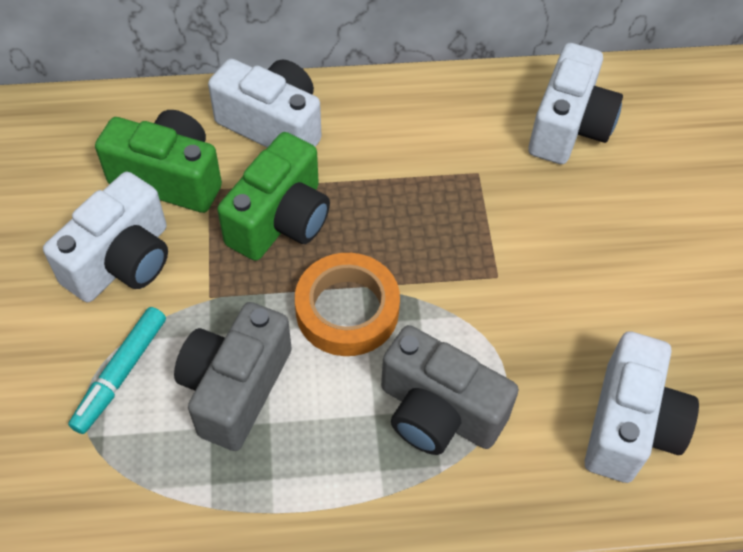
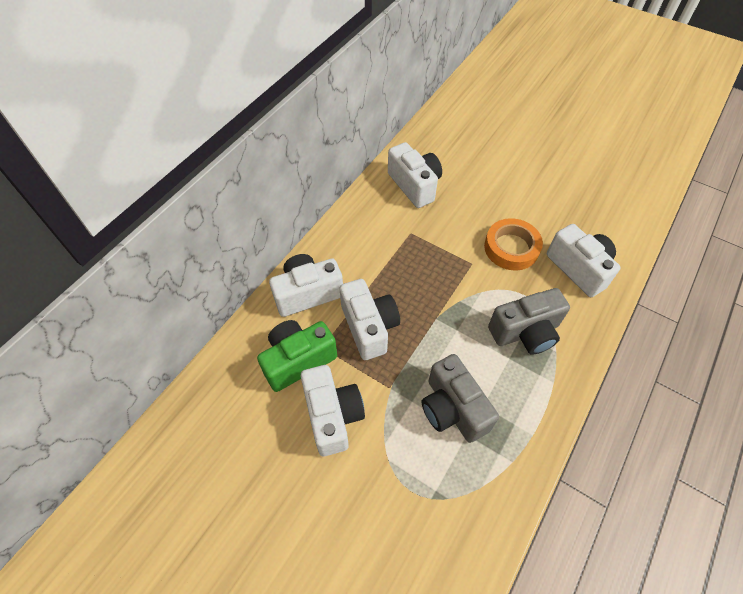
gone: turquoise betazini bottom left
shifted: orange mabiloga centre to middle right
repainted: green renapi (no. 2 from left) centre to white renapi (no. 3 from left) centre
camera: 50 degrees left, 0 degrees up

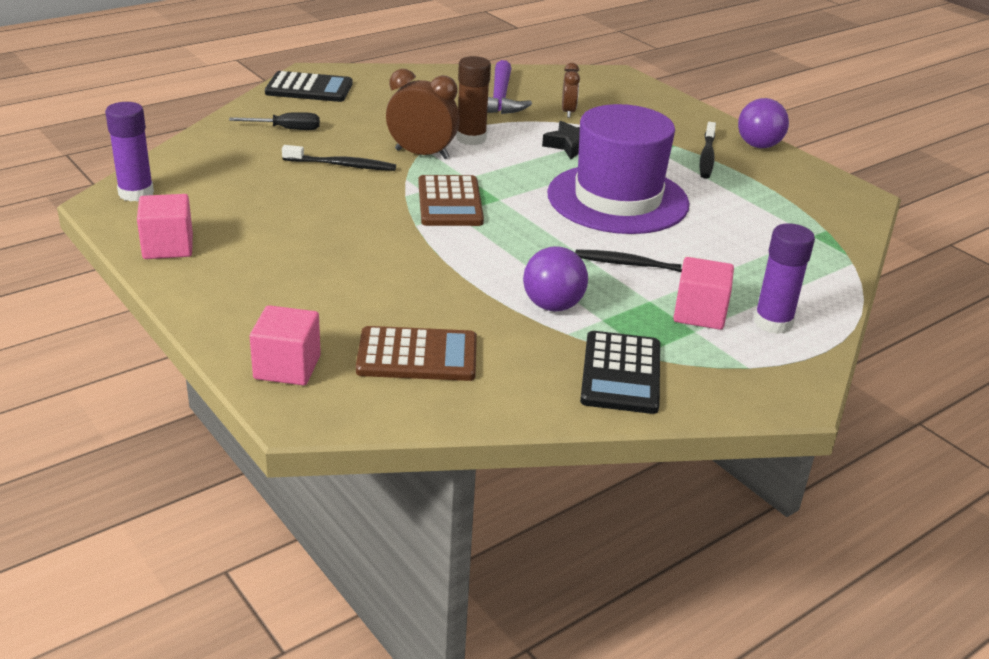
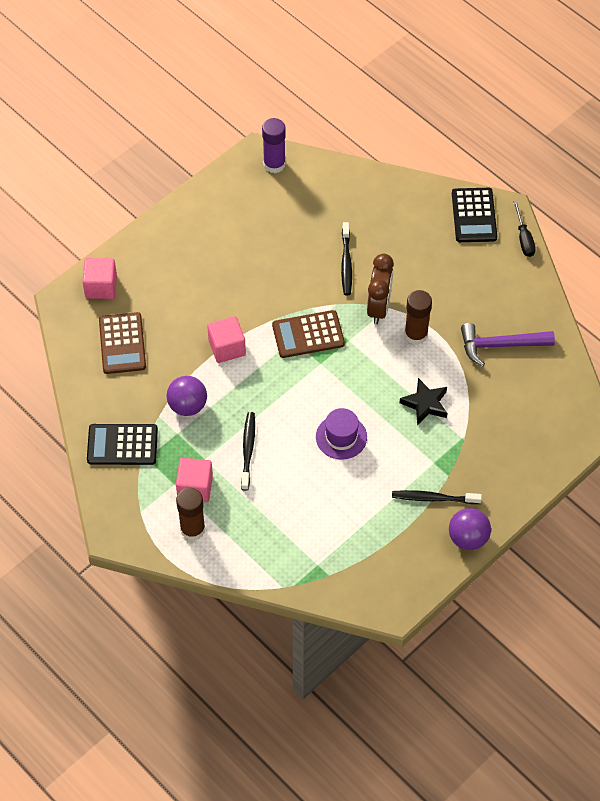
gone: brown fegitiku (no. 2 from left) top centre
shifted: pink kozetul (no. 1 from left in the first image) middle left to pink kozetul (no. 3 from left) centre; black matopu top left to top right
repainted: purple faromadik (no. 2 from left) middle right to brown faromadik (no. 1 from left) middle left
scaled: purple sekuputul top centre = centre x0.49
camera: 85 degrees right, 25 degrees up

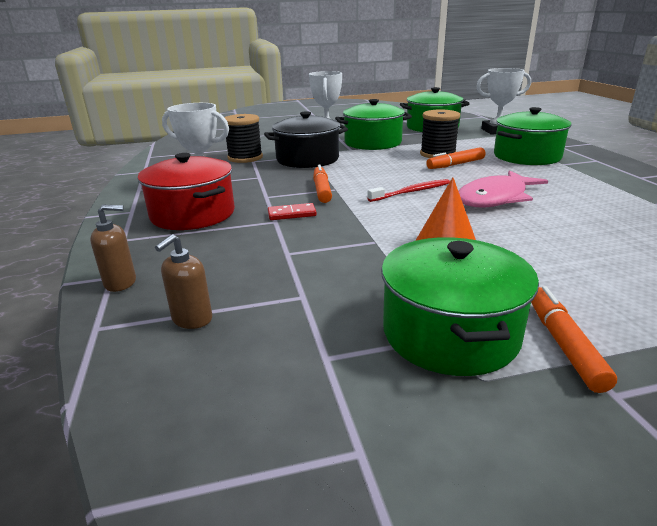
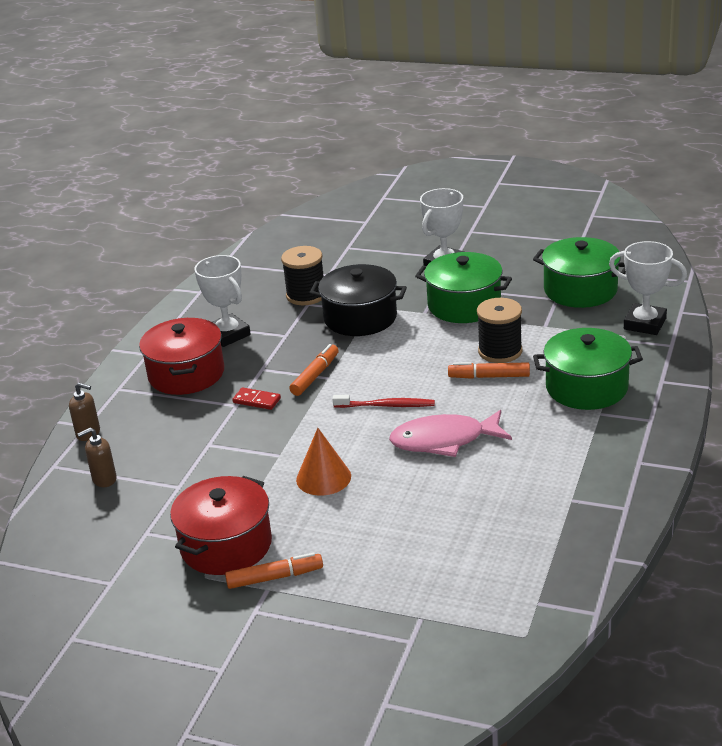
repainted: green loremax (no. 3 from left) middle right to red loremax (no. 2 from left) bottom left
rotated: orange betazini (no. 3 from left in the first image) middle right = bottom centre 45 degrees clockwise
camera: 35 degrees right, 5 degrees up

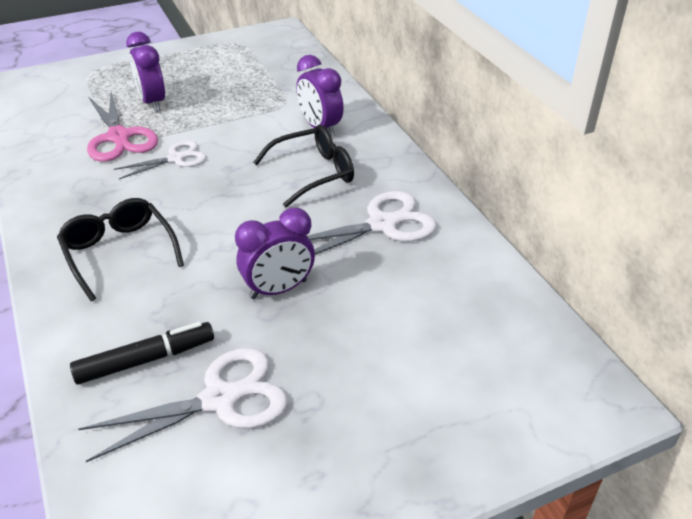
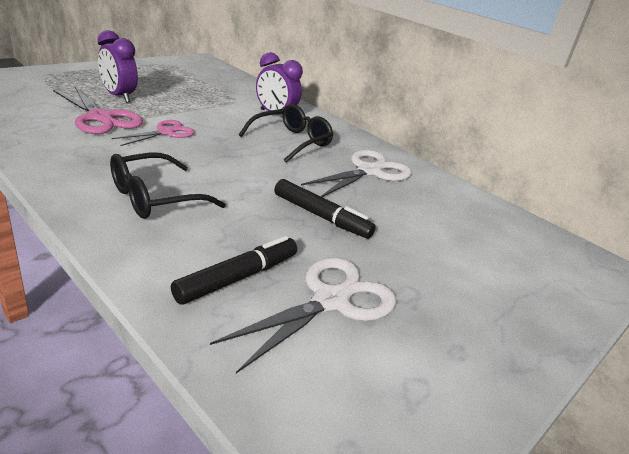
swapped: purple fegitiku (no. 2 from left) centre to black betazini (no. 2 from left) centre
repainted: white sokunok (no. 1 from left) top left to pink sokunok (no. 2 from left) top left
rotated: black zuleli (no. 1 from left) middle left = middle left 75 degrees counterclockwise
camera: 25 degrees left, 10 degrees down

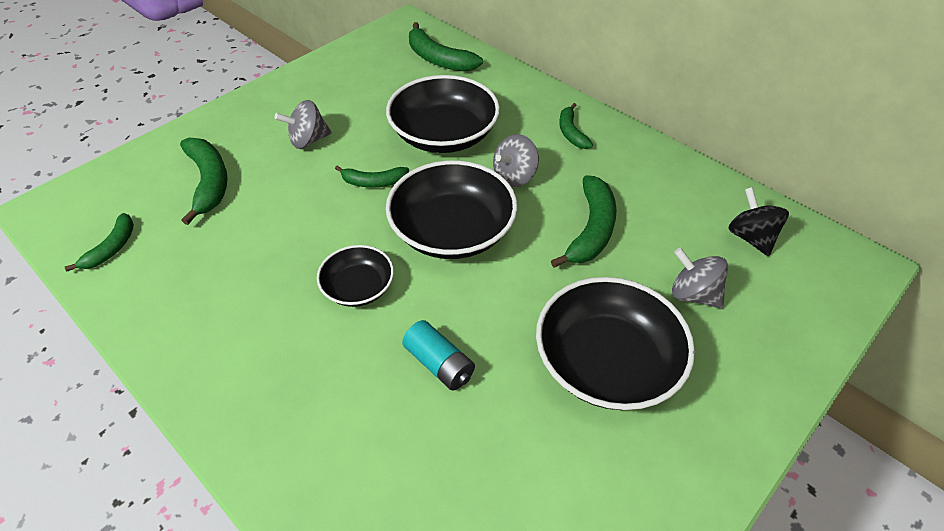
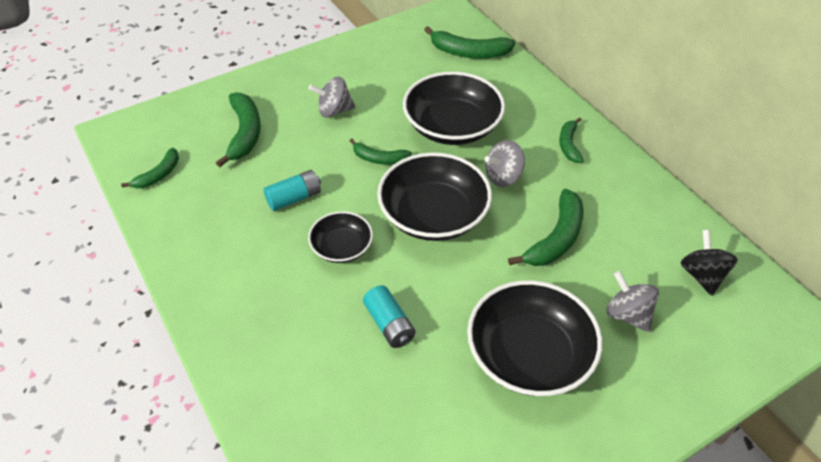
new: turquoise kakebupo (no. 1 from left) centre
rotated: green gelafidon (no. 4 from left) top centre = top centre 45 degrees counterclockwise
camera: 15 degrees right, 0 degrees up

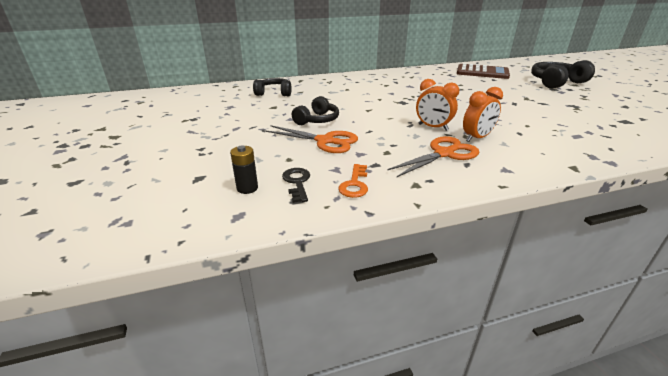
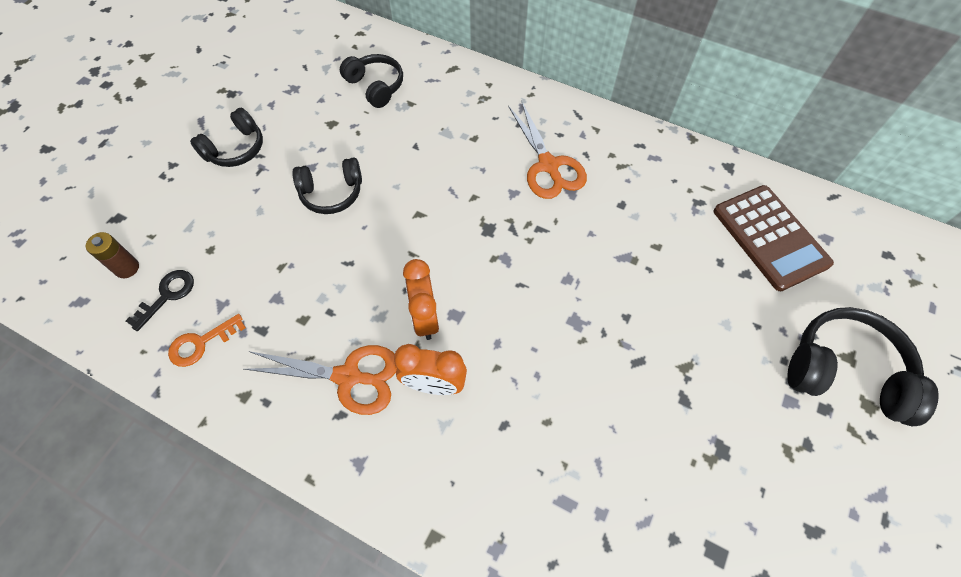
new: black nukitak (no. 1 from left) top left
shifted: orange sokunok (no. 1 from left in the first image) centre to orange sokunok (no. 2 from left) top centre
repainted: black kakebupo centre to brown kakebupo middle left
camera: 45 degrees right, 30 degrees up

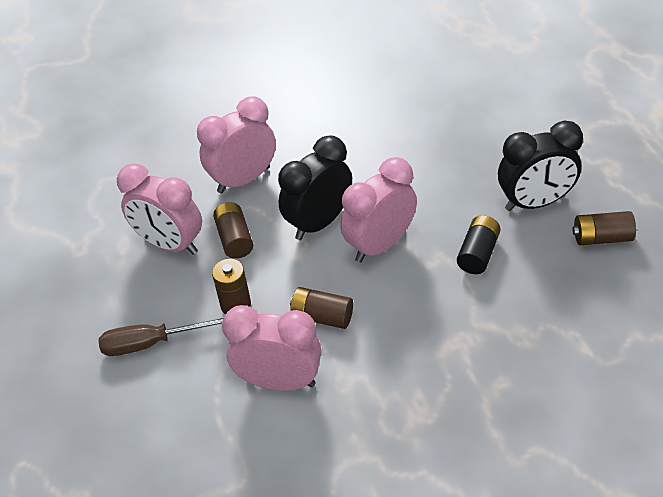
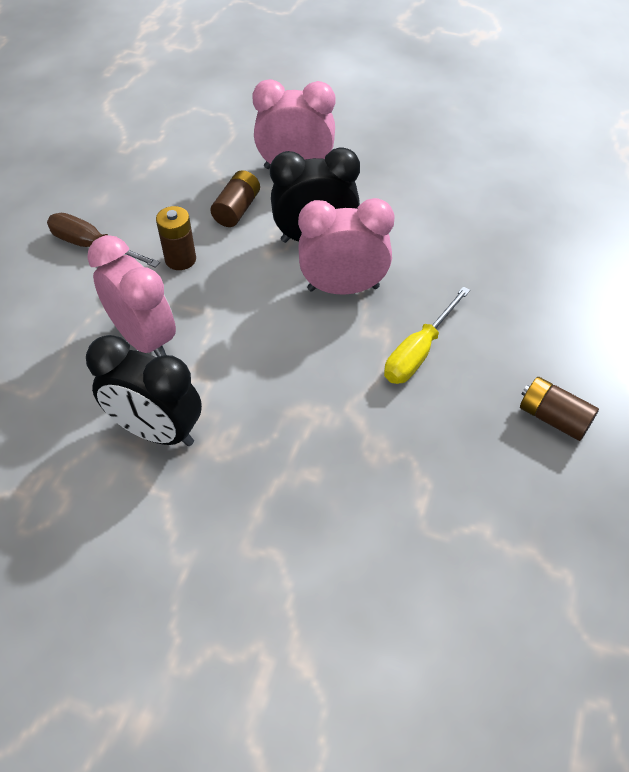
gone: pink fegitiku (no. 1 from left) middle left; brown kakebupo (no. 3 from left) centre
shifted: black fegitiku (no. 2 from left in the first image) middle right to black fegitiku (no. 1 from left) middle left
swapped: black kakebupo middle right to yellow matopu middle right
camera: 35 degrees right, 5 degrees up

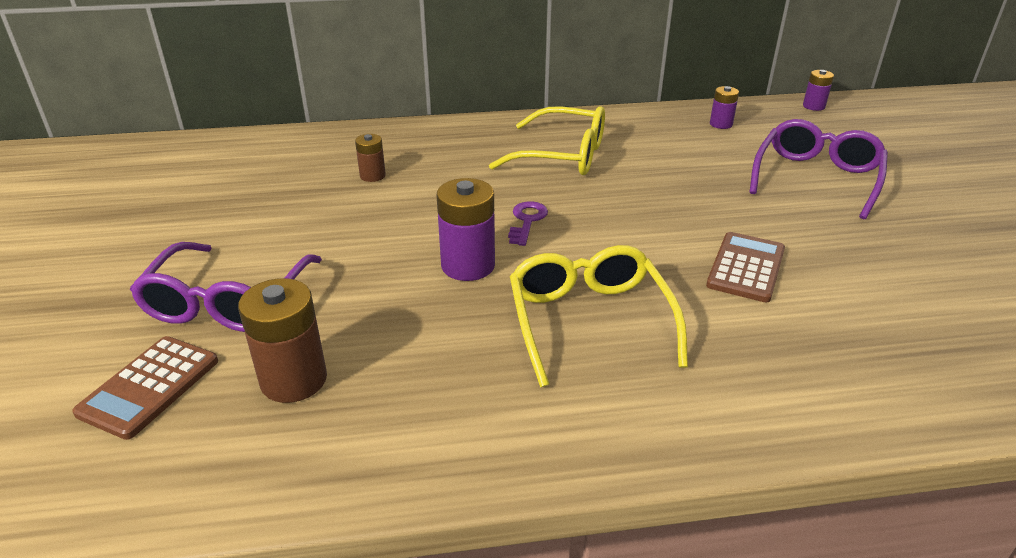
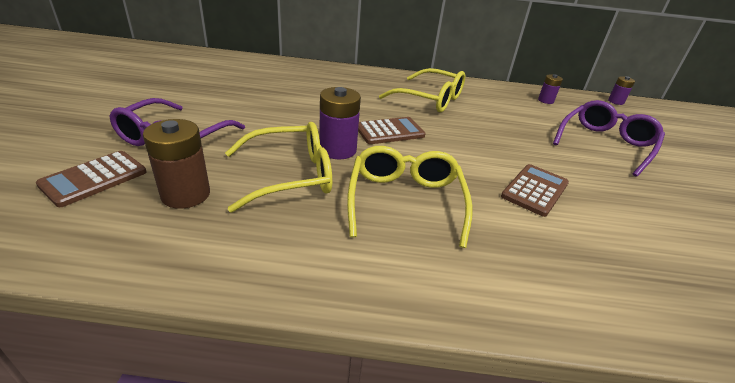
gone: brown kakebupo (no. 2 from left) top centre
new: yellow zuleli (no. 1 from left) centre
swapped: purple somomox centre to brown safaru (no. 2 from left) centre
camera: 10 degrees right, 0 degrees up

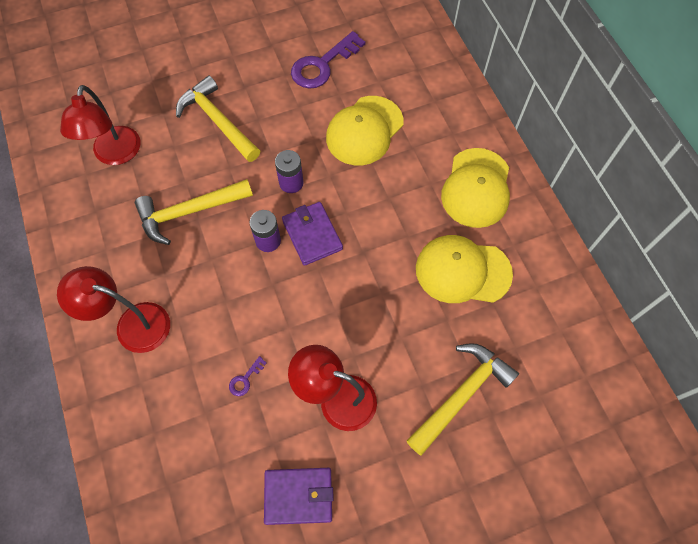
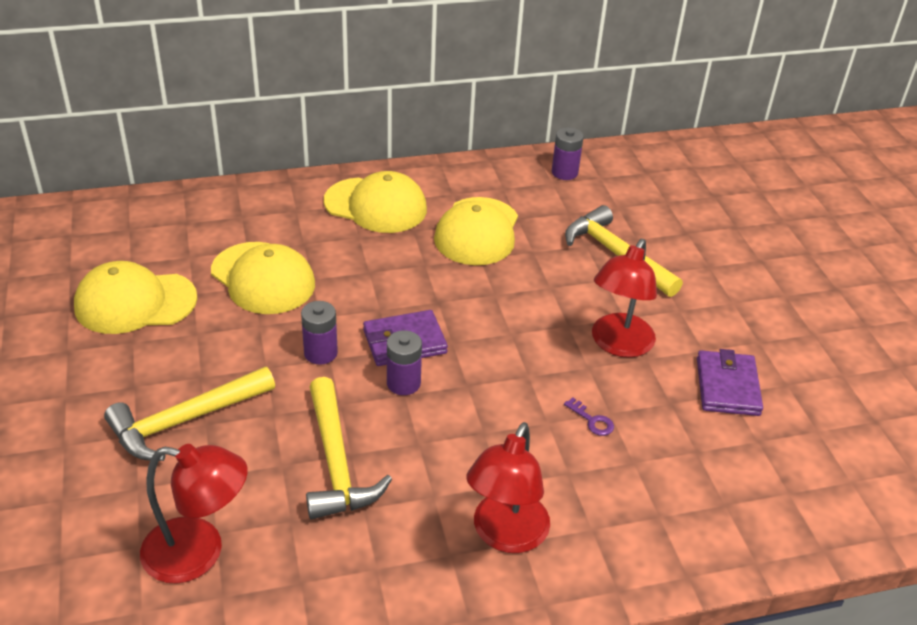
new: purple kakebupo (no. 3 from left) top centre
swapped: purple somomox (no. 2 from left) top centre to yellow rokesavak (no. 1 from left) middle left
camera: 85 degrees left, 25 degrees down

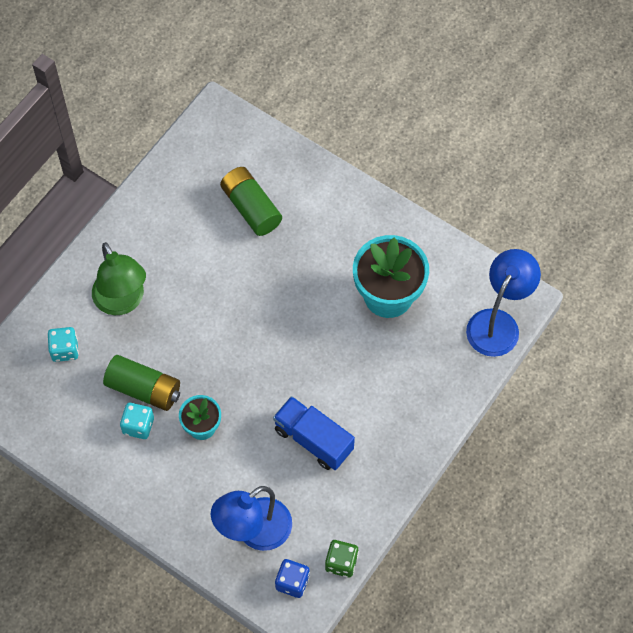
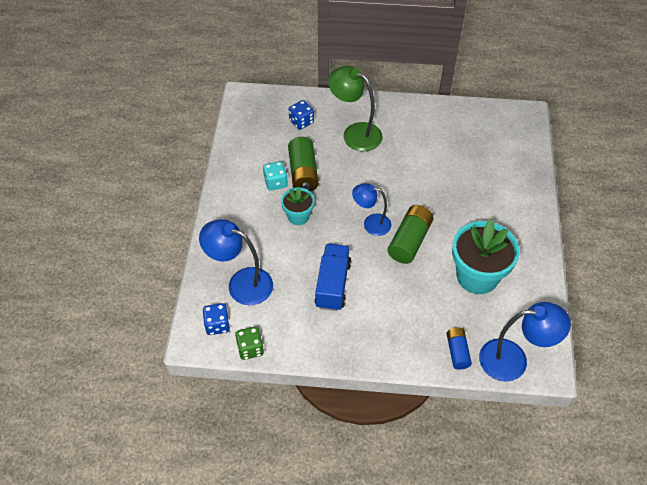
new: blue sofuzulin (no. 2 from left) centre; blue kakebupo bottom right
shifted: green kakebupo (no. 2 from left) top centre to centre
repainted: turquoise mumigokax (no. 1 from left) middle left to blue mumigokax (no. 2 from left) top centre
rotated: green sofuzulin middle left = top centre 90 degrees clockwise
camera: 60 degrees right, 10 degrees down

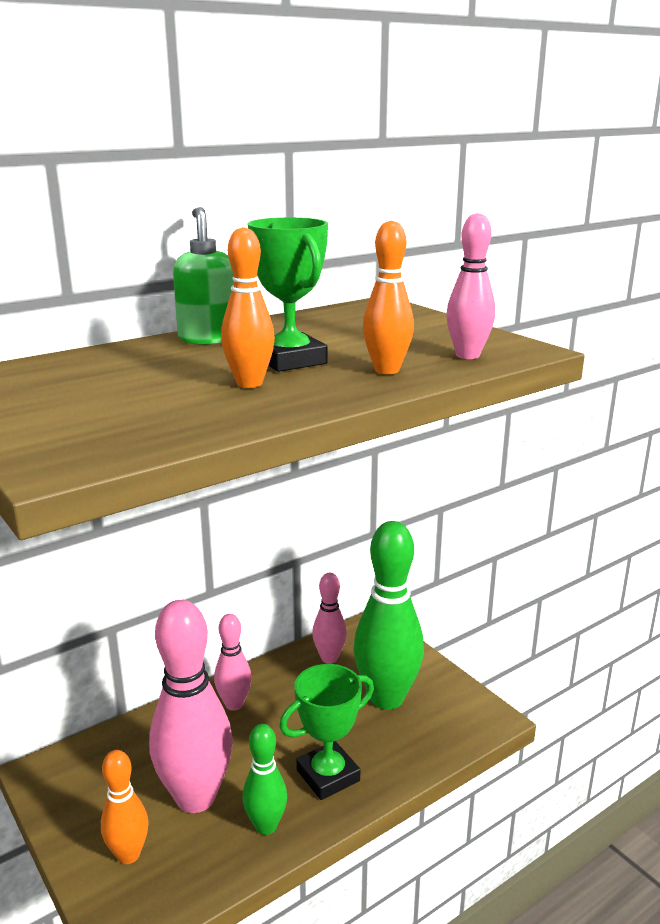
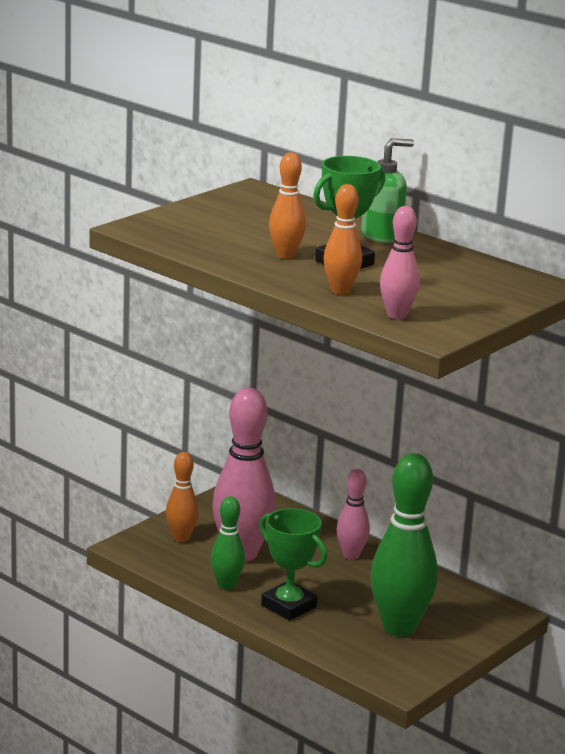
gone: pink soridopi (no. 3 from left) bottom centre
camera: 75 degrees right, 0 degrees up

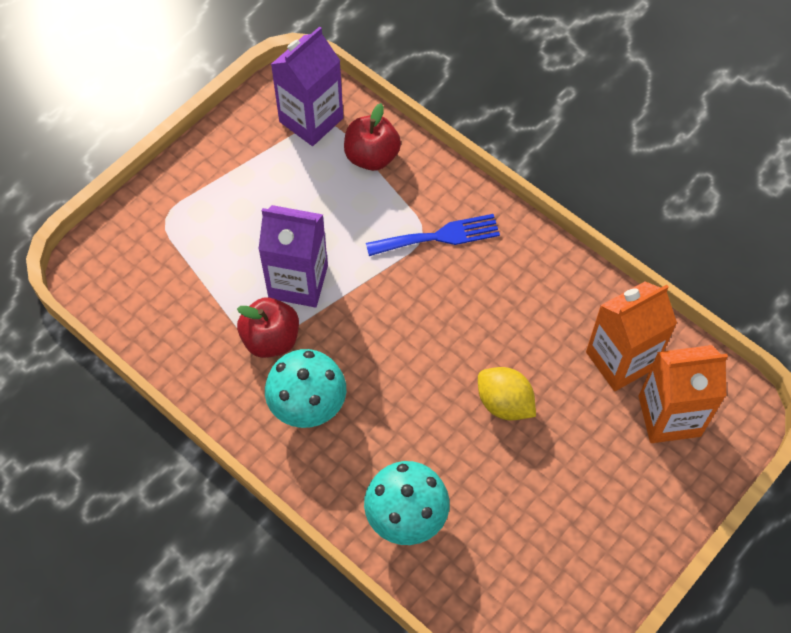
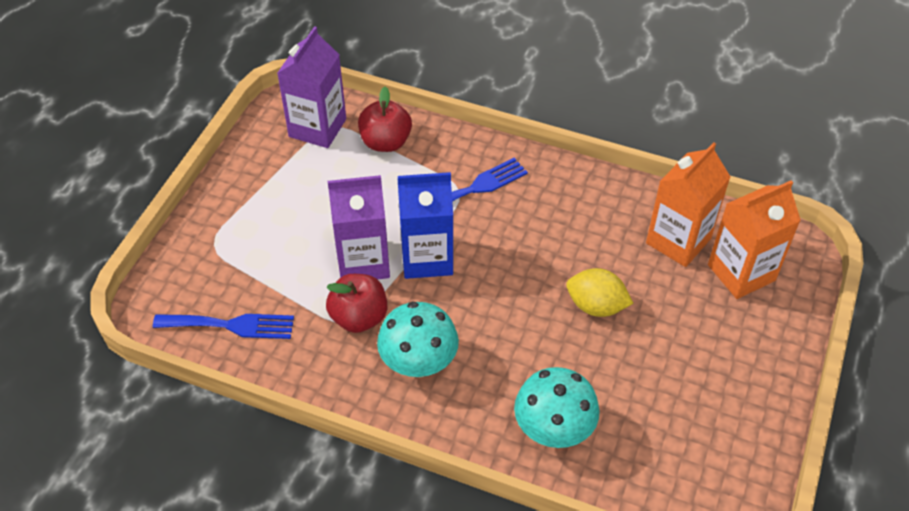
new: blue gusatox (no. 1 from left) middle left; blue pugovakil centre
camera: 20 degrees left, 10 degrees down

